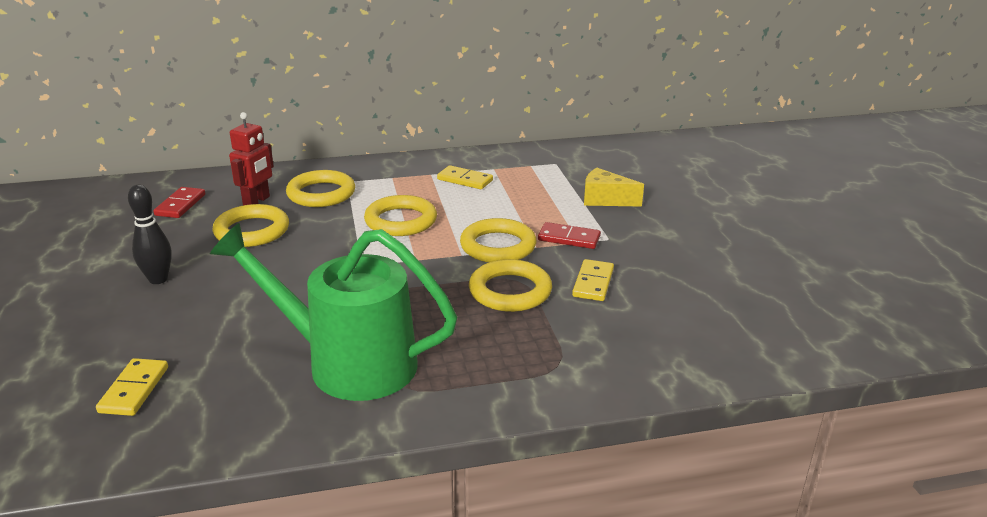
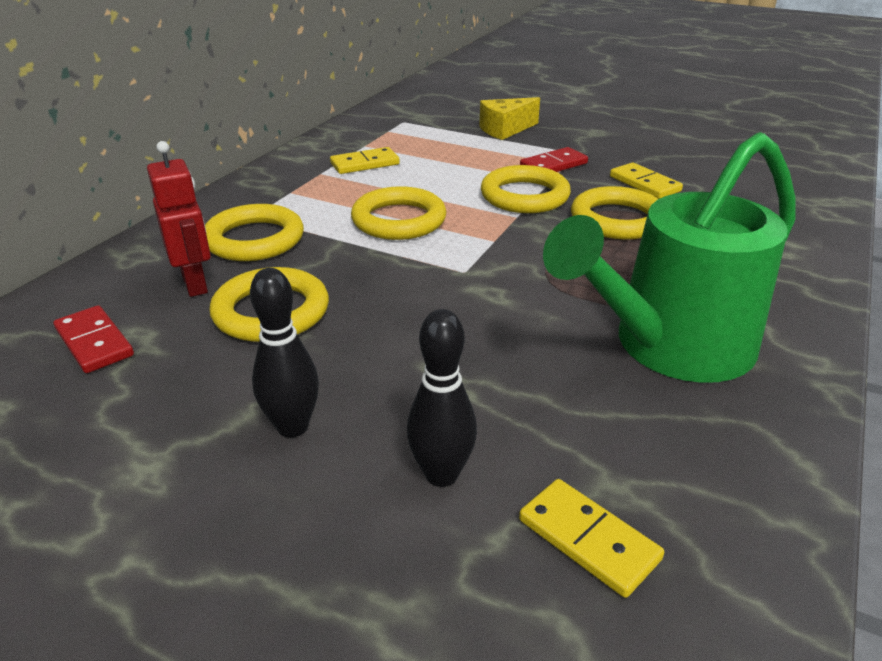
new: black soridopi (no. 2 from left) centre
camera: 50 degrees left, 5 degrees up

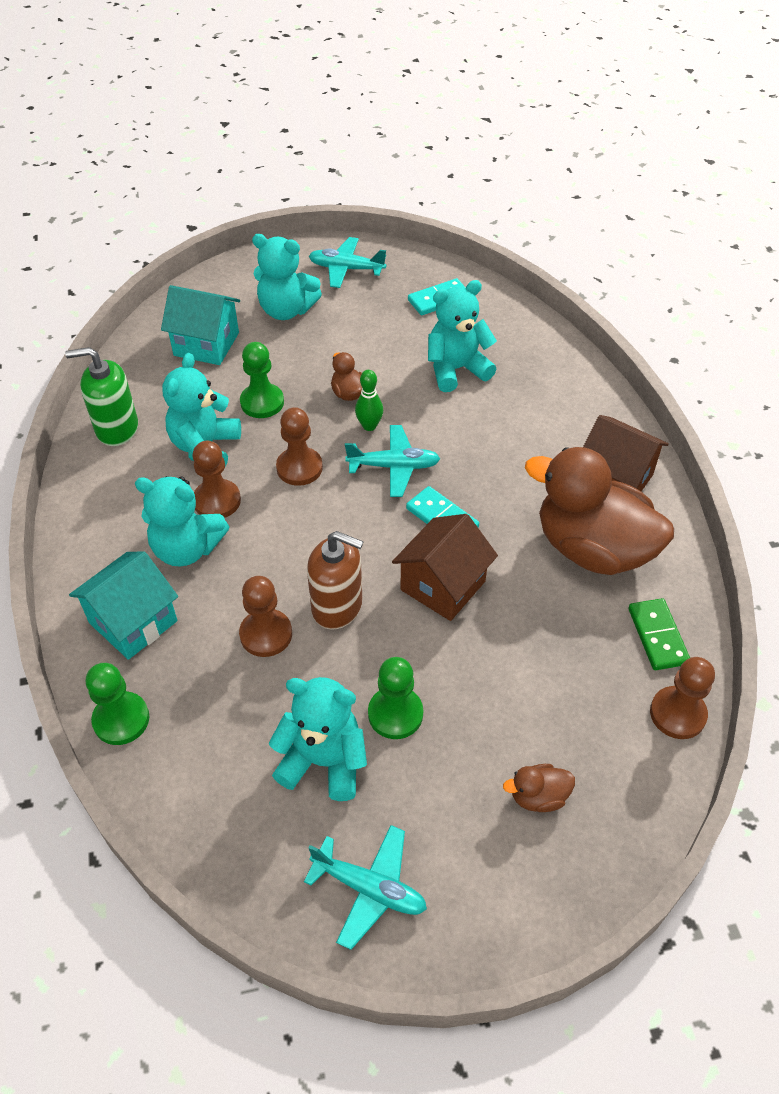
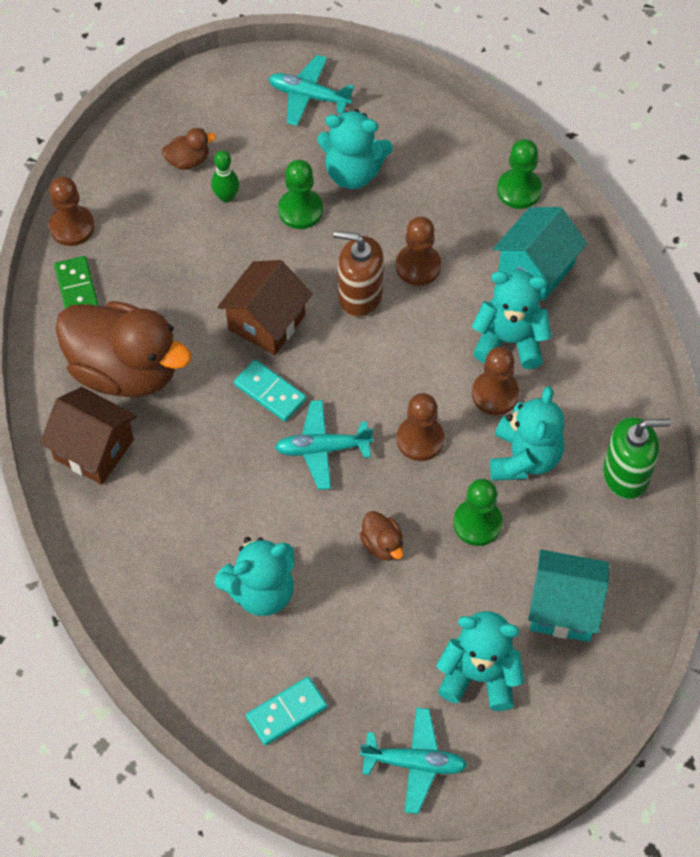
shifted: green soridopi centre to top left
camera: 175 degrees right, 10 degrees up

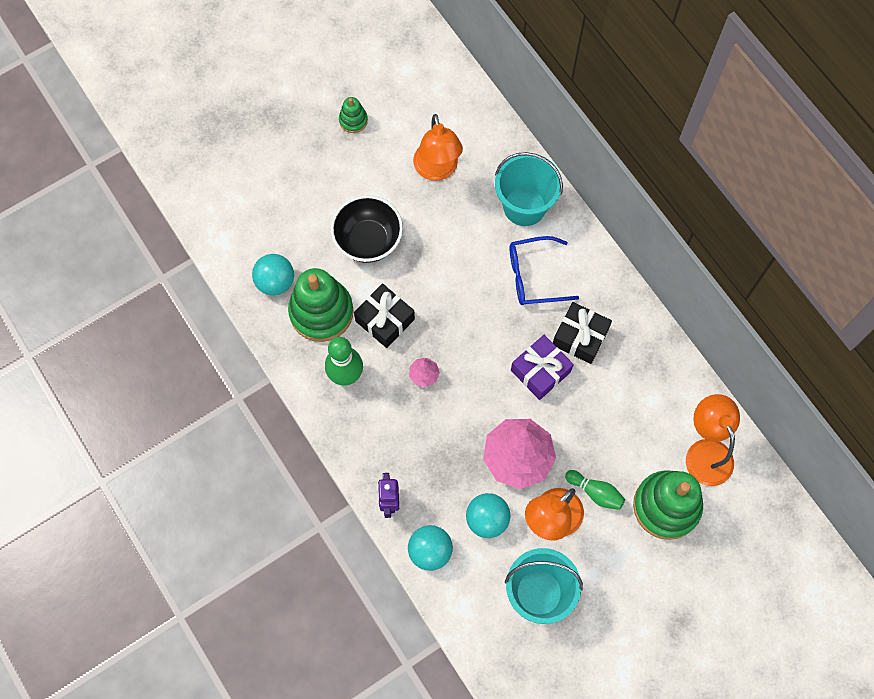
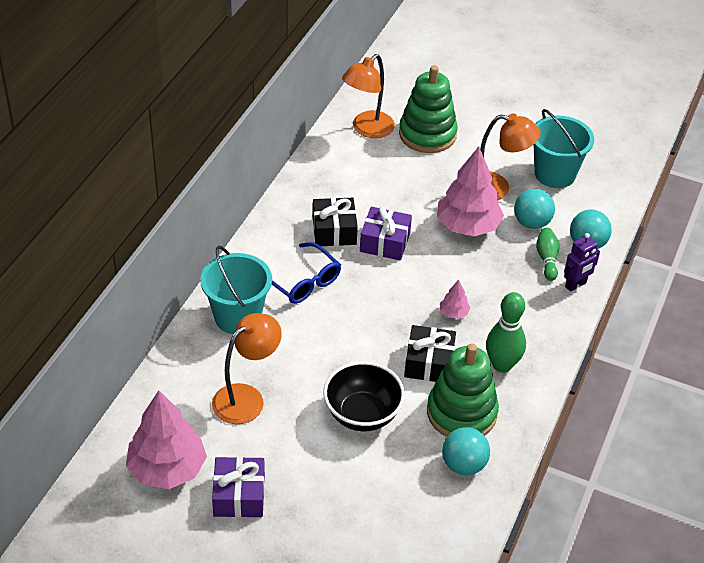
new: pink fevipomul (no. 1 from left) bottom left
shifted: green soridopi (no. 2 from left) bottom right to middle right
swapped: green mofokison (no. 2 from left) top centre to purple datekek (no. 1 from left) bottom centre
camera: 125 degrees left, 25 degrees down

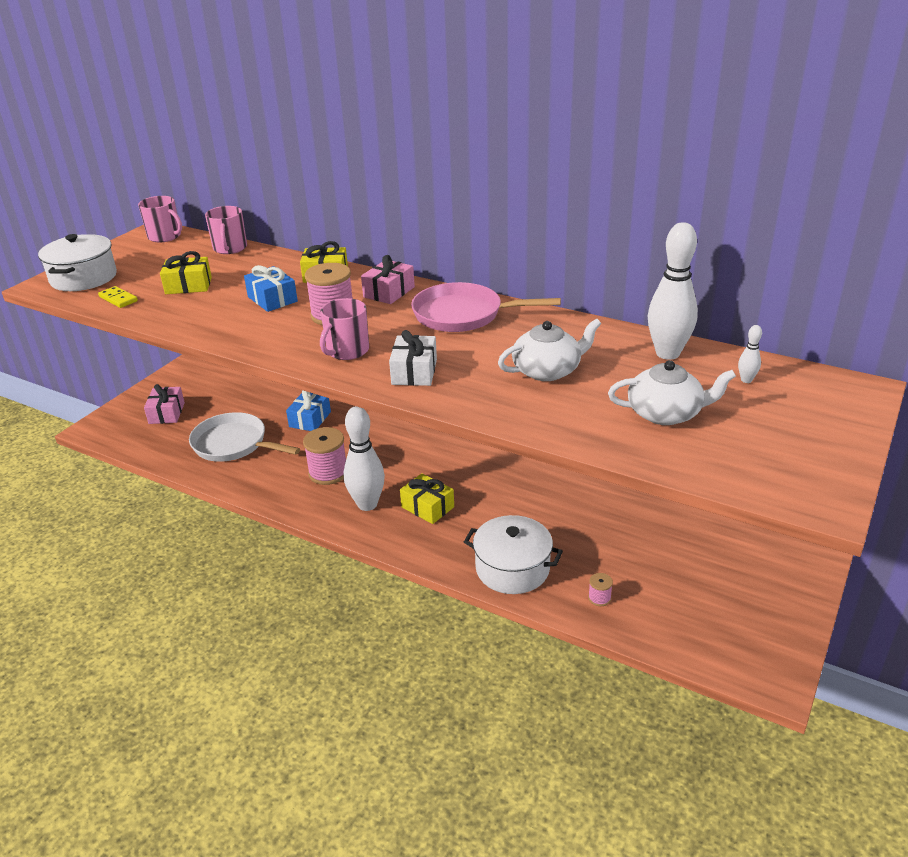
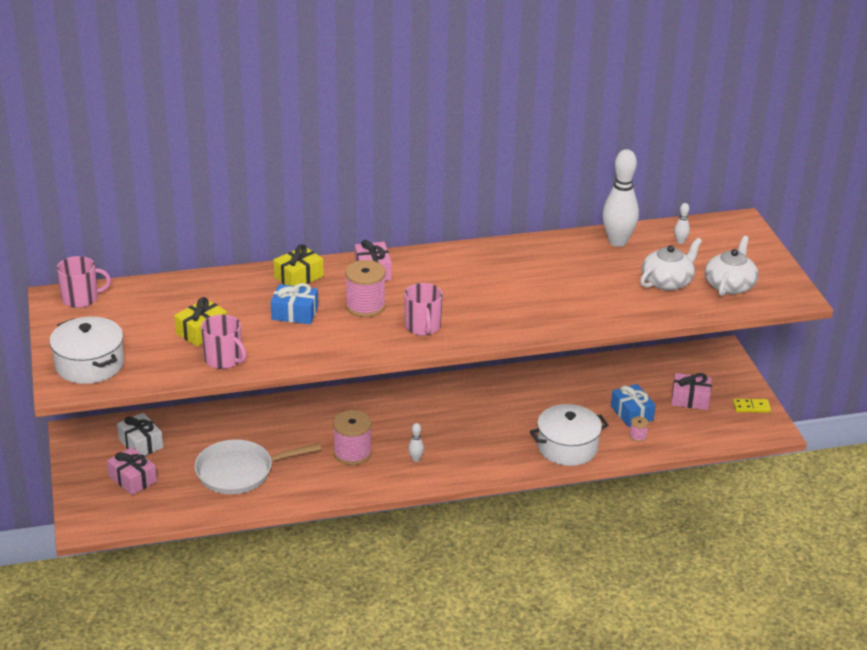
gone: yellow datekek (no. 3 from left) centre; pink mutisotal centre
new: pink datekek (no. 3 from left) middle right
shifted: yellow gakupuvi middle left to middle right; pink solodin (no. 2 from left) top left to middle left; blue datekek (no. 2 from left) centre to middle right; white datekek centre to bottom left; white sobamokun (no. 1 from left in the first image) centre to white sobamokun (no. 2 from left) middle right
scaled: white soridopi (no. 1 from left) centre = bottom centre x0.43
camera: 45 degrees left, 0 degrees up

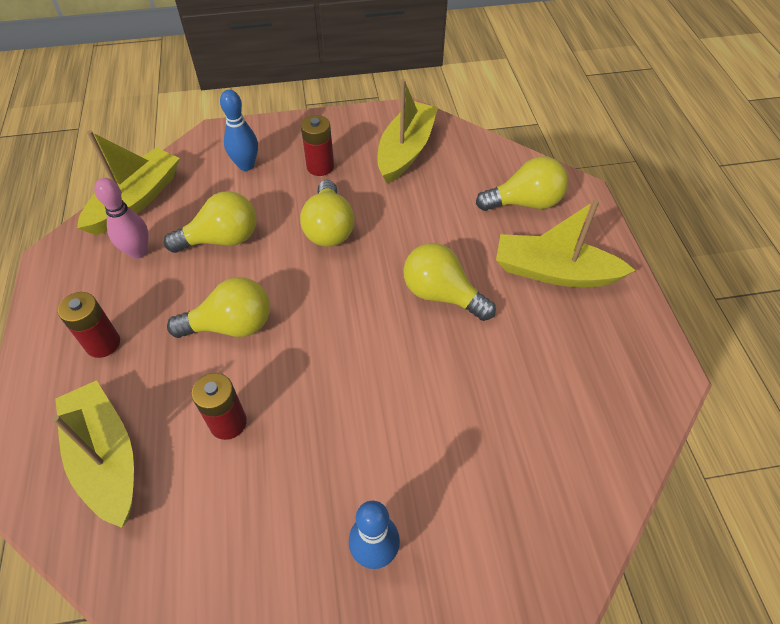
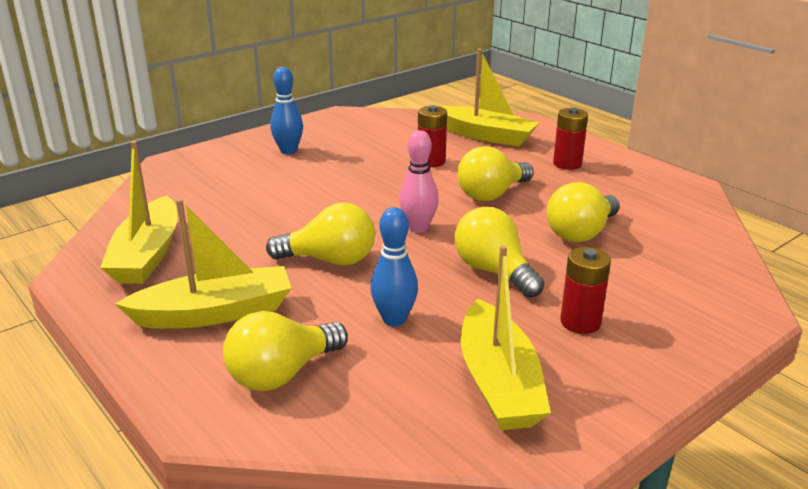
shifted: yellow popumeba (no. 2 from left in the first image) top left to yellow popumeba (no. 1 from left) middle left; pink soridopi middle left to centre; blue soridopi (no. 1 from left in the first image) top left to blue soridopi (no. 2 from left) centre
camera: 150 degrees right, 25 degrees down

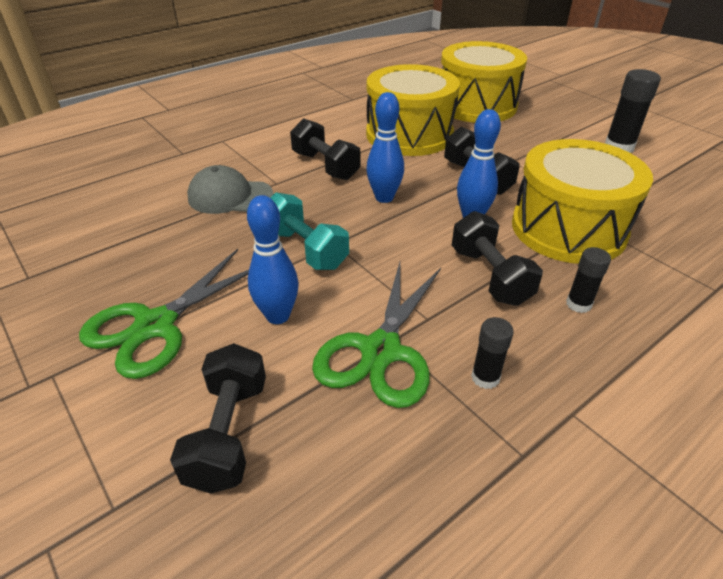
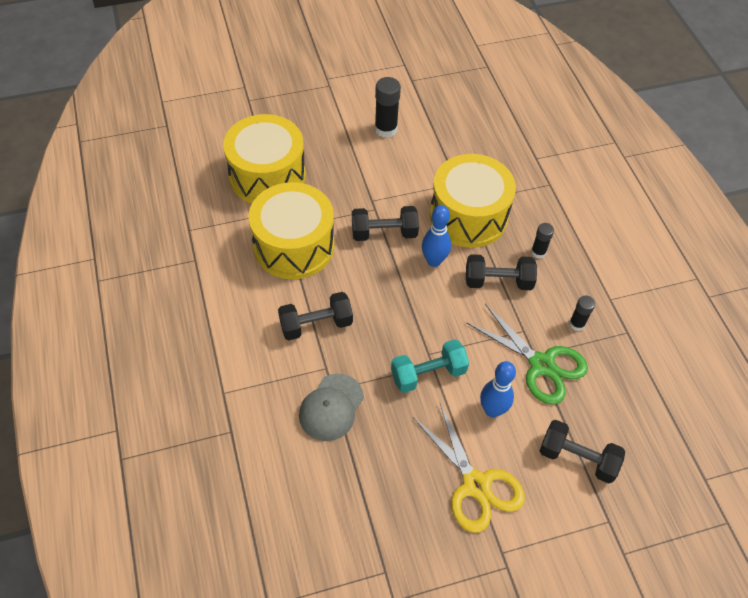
gone: blue soridopi (no. 2 from left) top centre
repainted: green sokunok (no. 1 from left) middle left to yellow sokunok bottom centre
camera: 70 degrees left, 15 degrees up

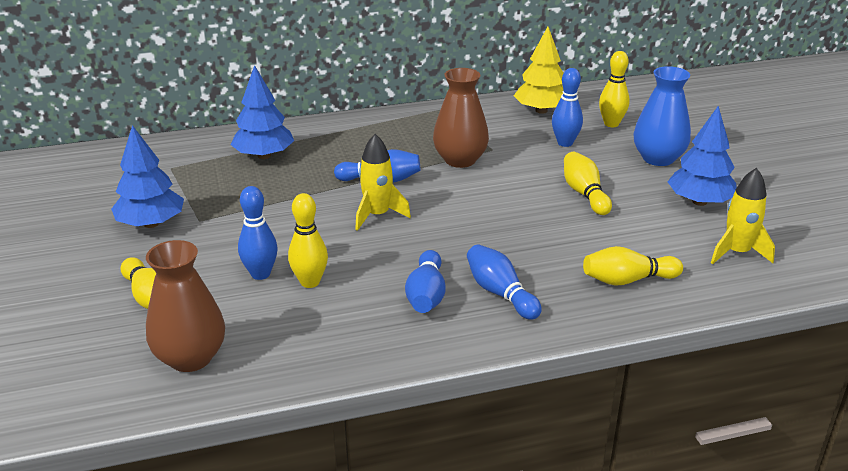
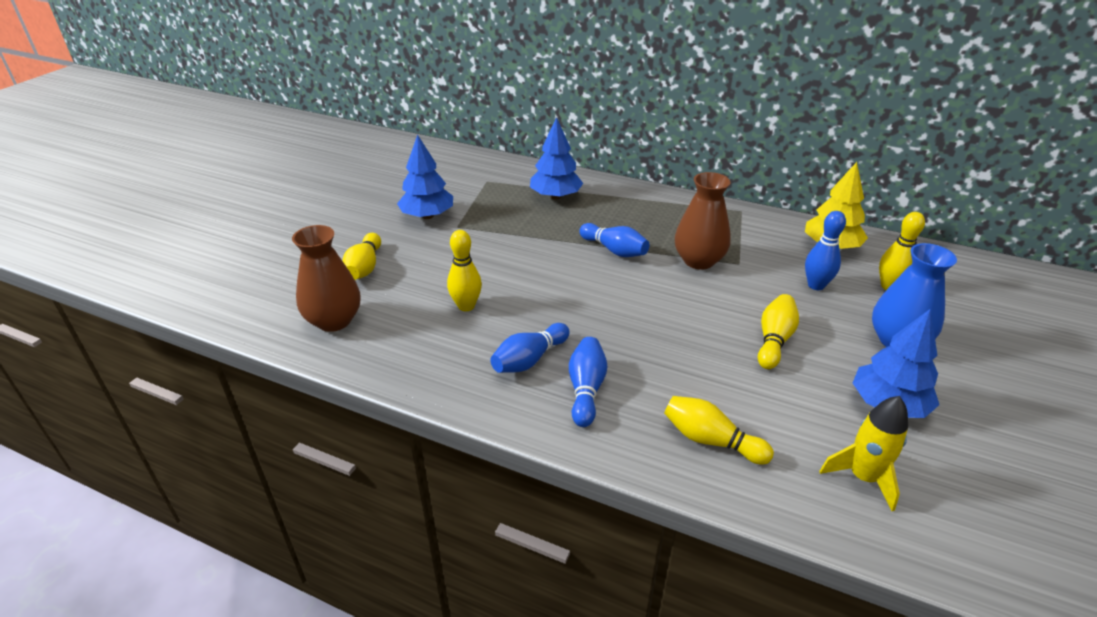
gone: blue soridopi (no. 1 from left) middle left; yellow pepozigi (no. 1 from left) centre
camera: 40 degrees right, 5 degrees up

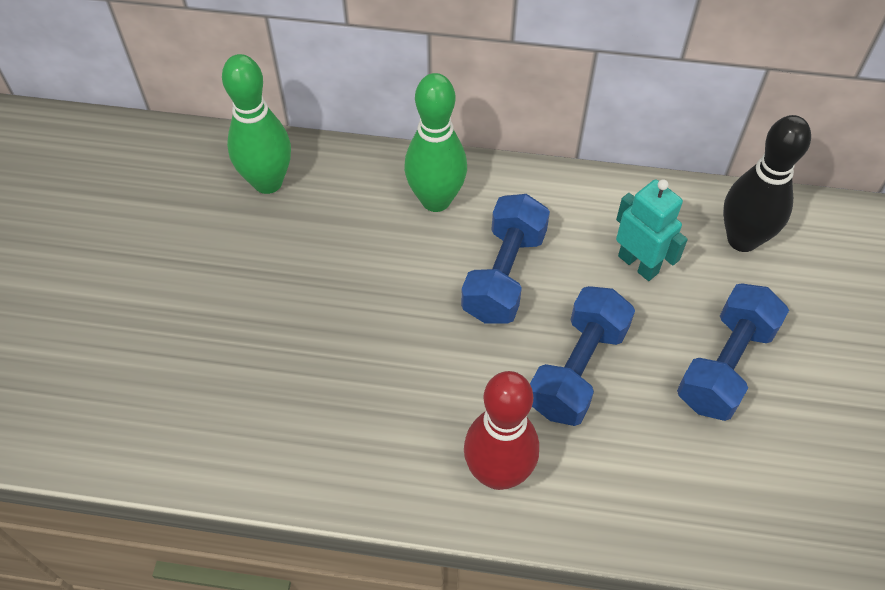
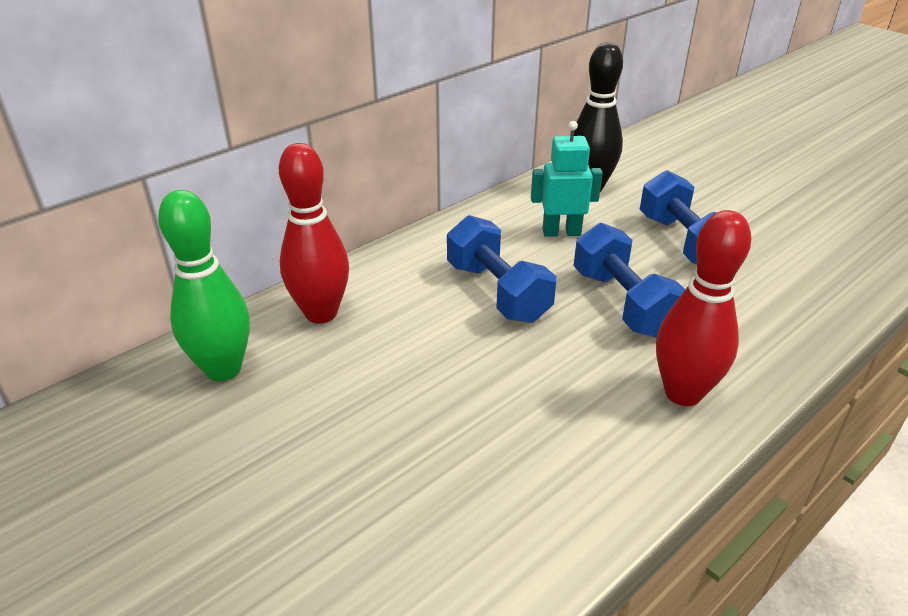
gone: green soridopi (no. 2 from left) top centre
new: red soridopi (no. 1 from left) centre
camera: 50 degrees left, 20 degrees down

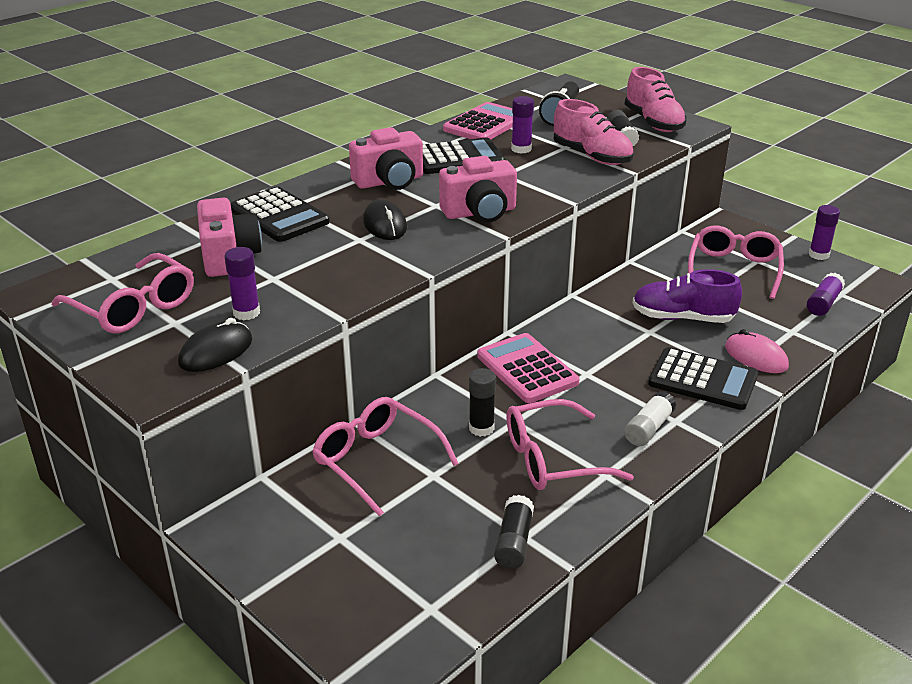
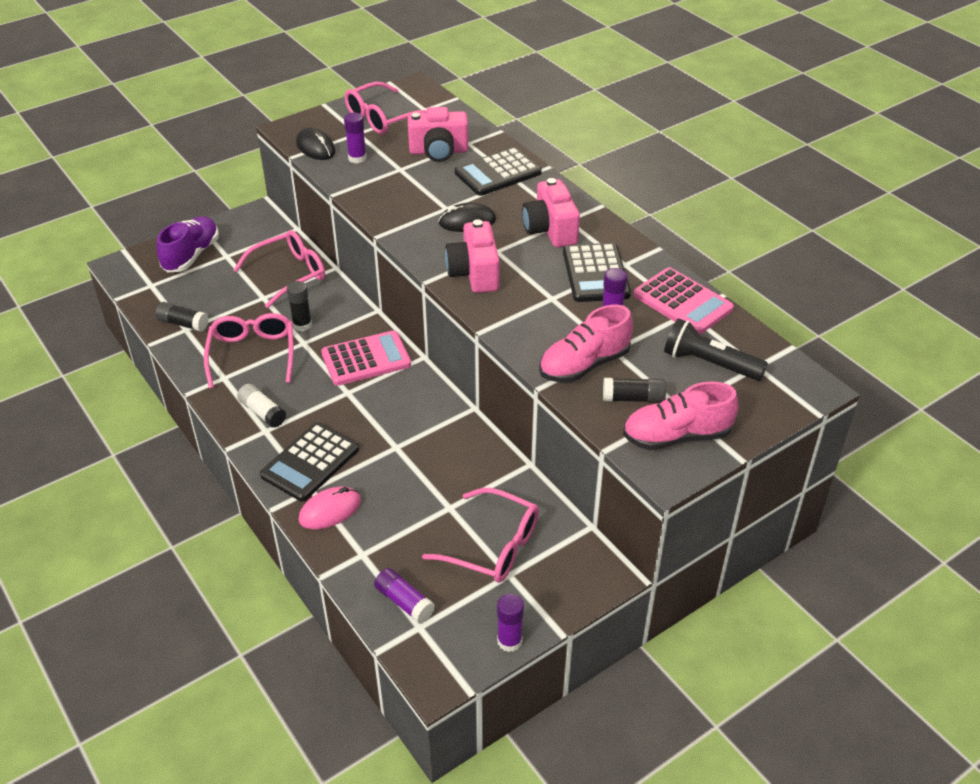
shifted: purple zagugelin middle right to top left
camera: 100 degrees right, 10 degrees up

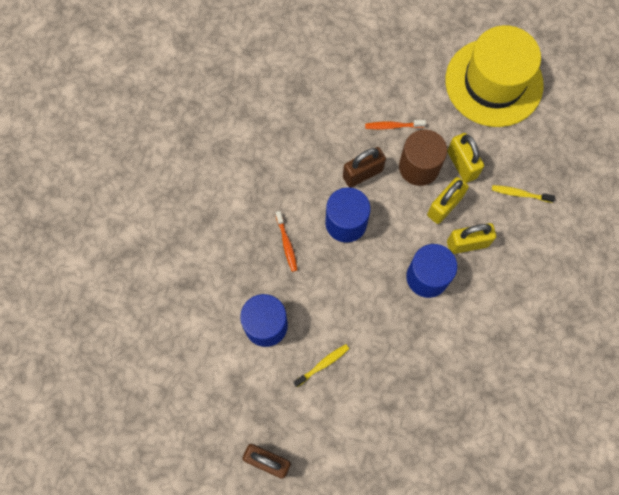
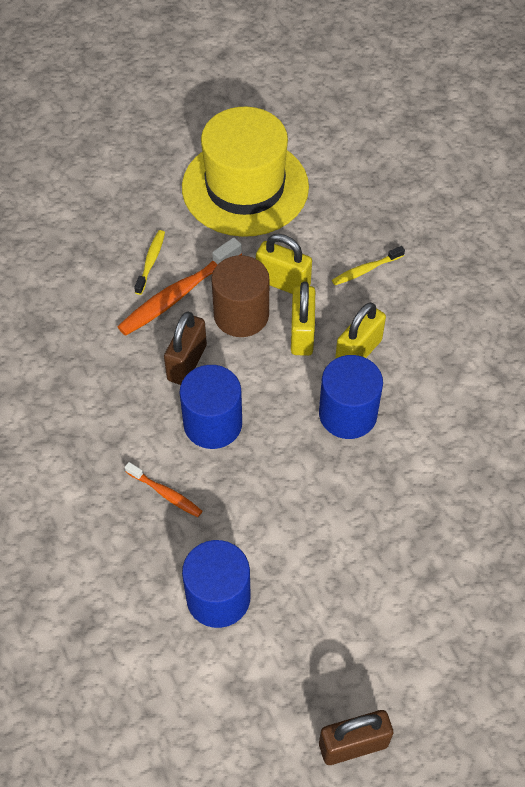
shifted: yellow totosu (no. 1 from left) bottom centre to top left
scaled: orange totosu (no. 2 from left) top centre = centre x1.85
camera: 40 degrees left, 15 degrees down

